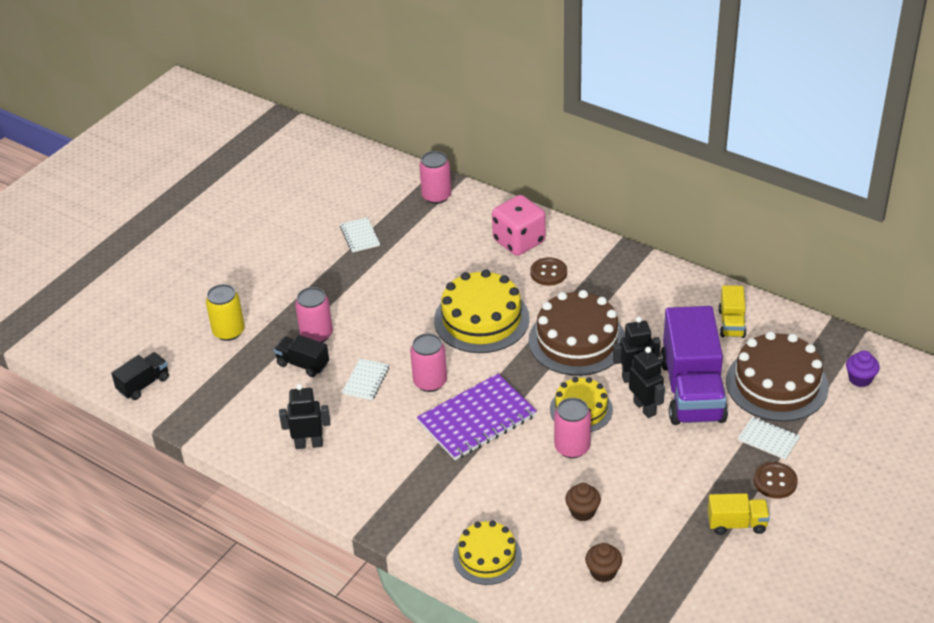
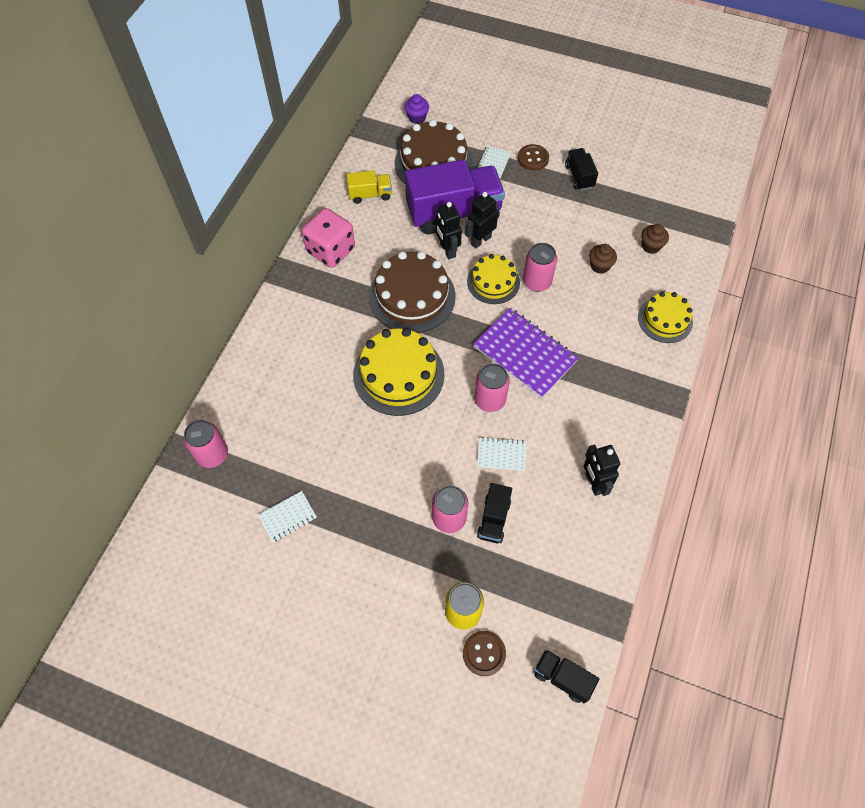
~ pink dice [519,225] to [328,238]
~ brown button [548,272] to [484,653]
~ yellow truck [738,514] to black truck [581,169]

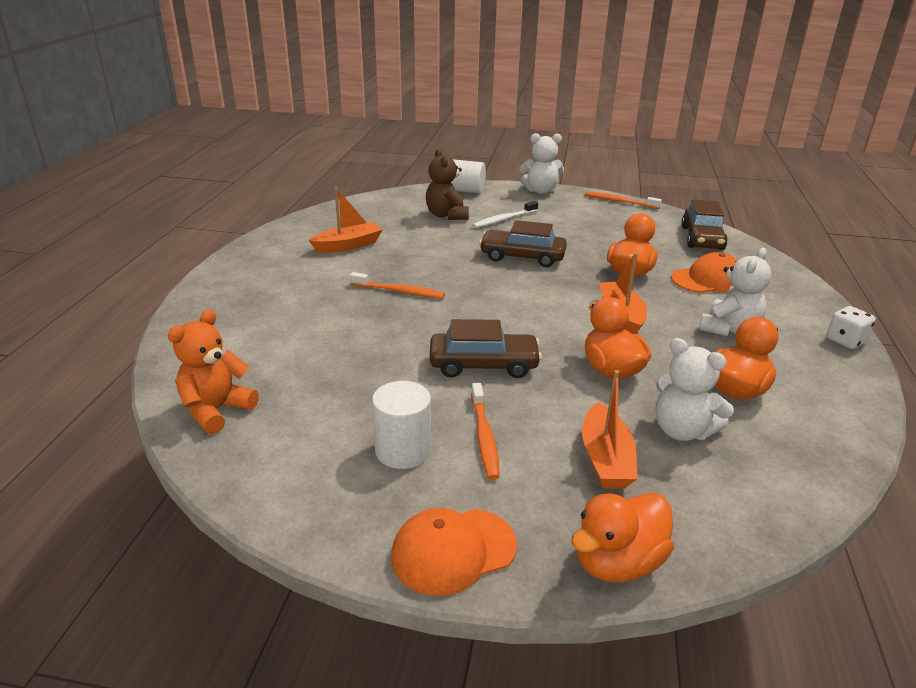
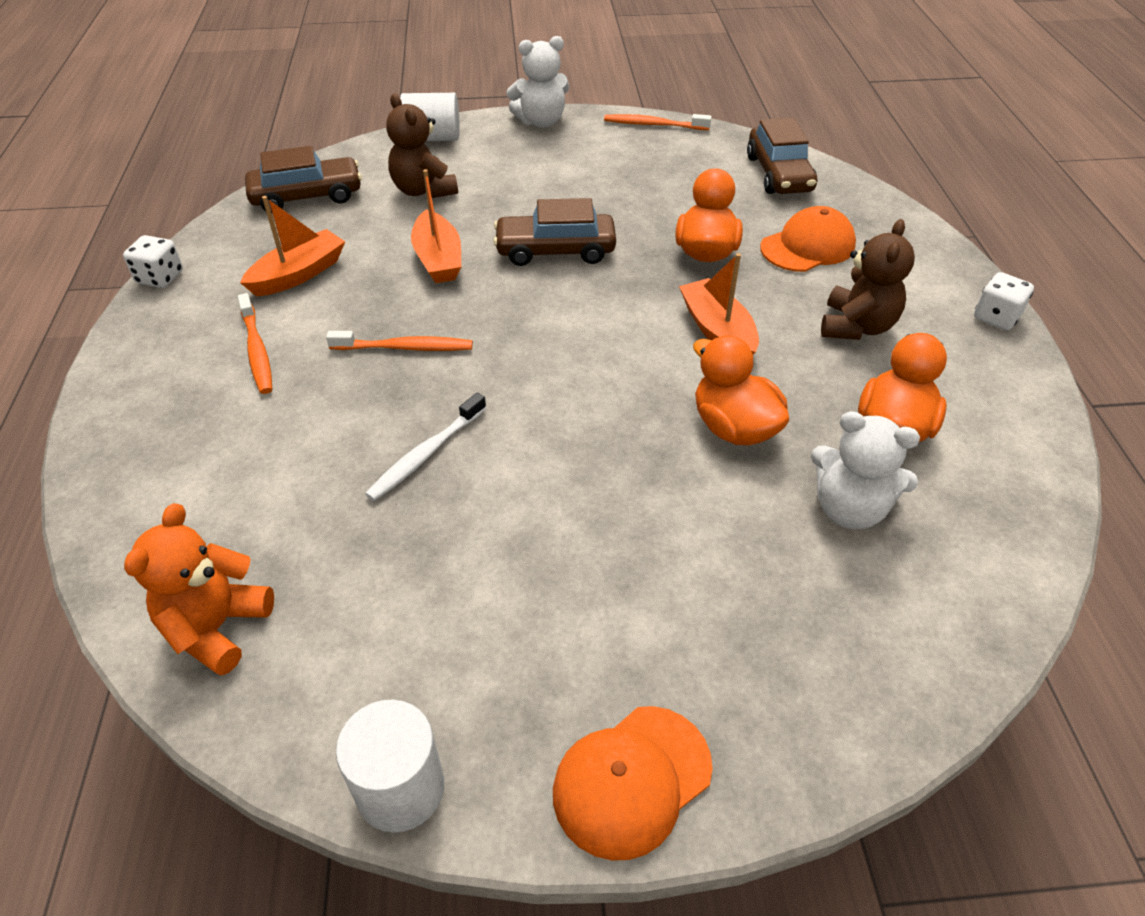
- orange duck [622,537]
+ white dice [153,261]
~ white cylinder [401,425] to [390,766]
~ brown car [486,348] to [303,179]
~ orange toothbrush [485,431] to [255,343]
~ white toothbrush [505,214] to [425,447]
~ orange boat [610,429] to [436,226]
~ white teddy bear [735,292] to brown teddy bear [868,279]

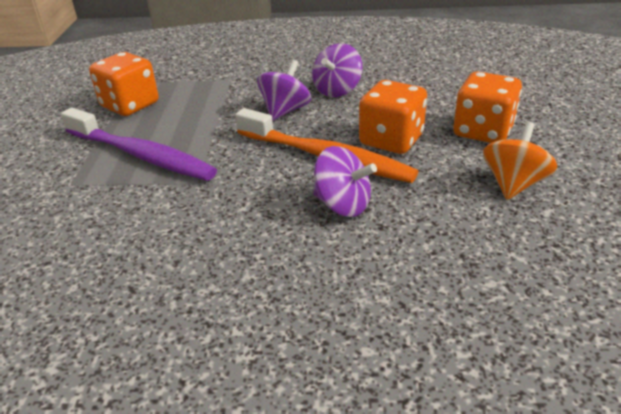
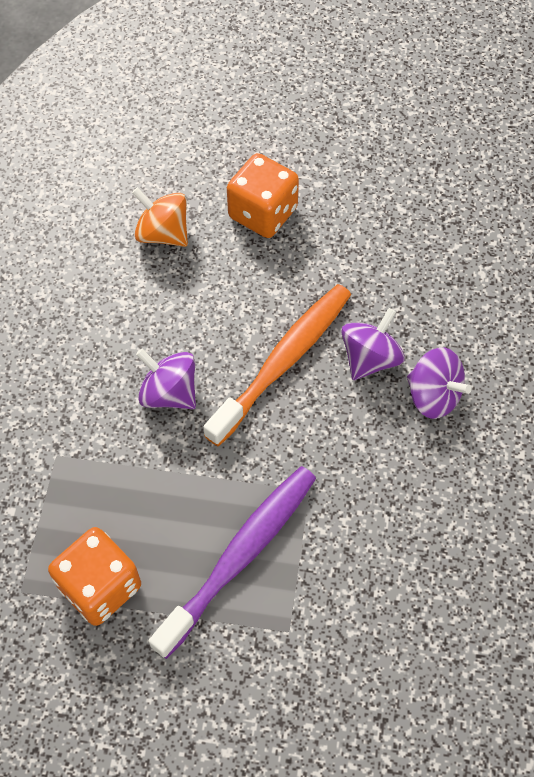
- orange dice [393,117]
~ purple spinning top [337,70] to [439,383]
~ orange spinning top [520,161] to [160,217]

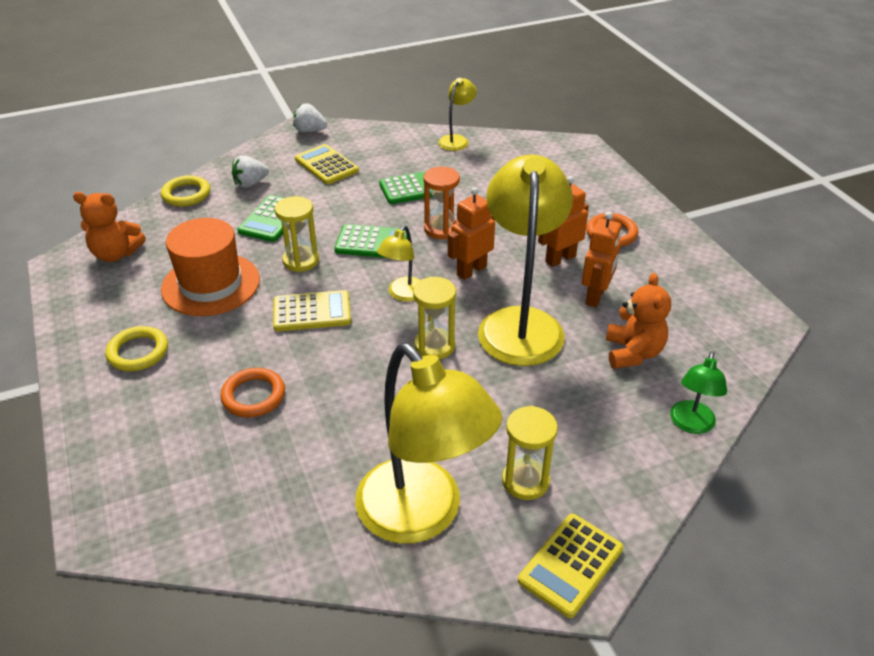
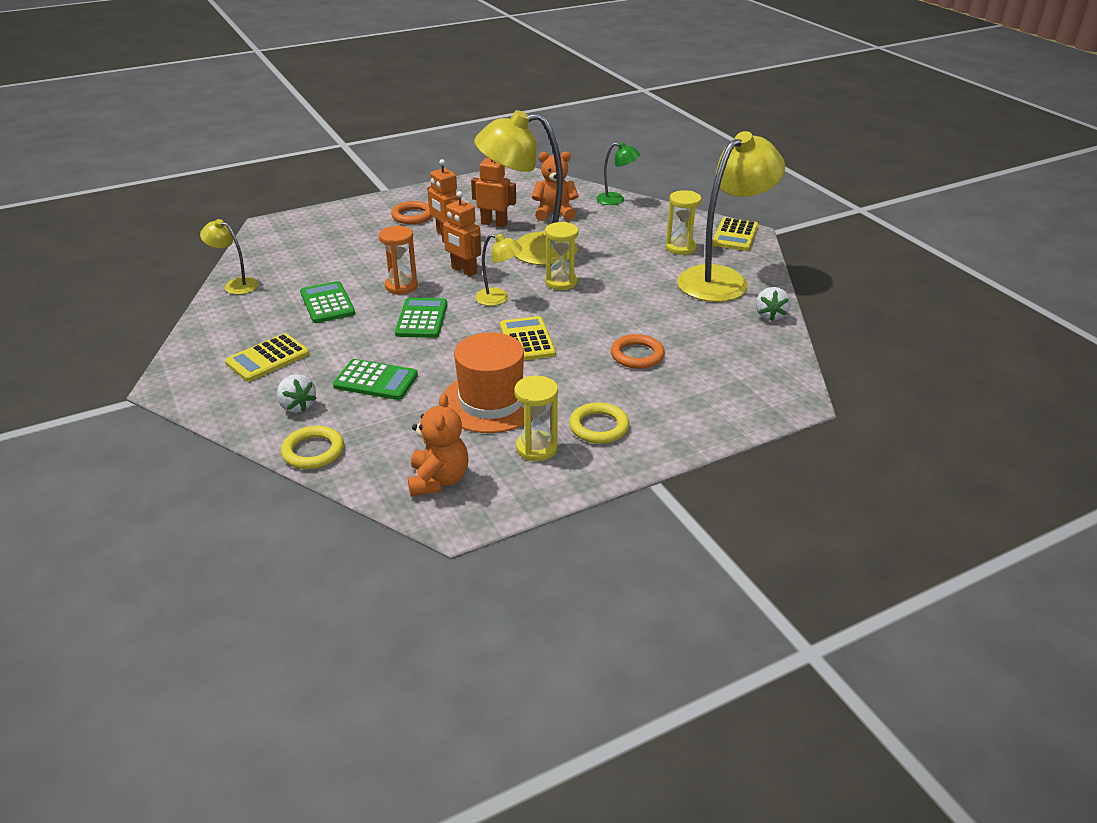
~ yellow hourglass [297,234] to [536,418]
~ white strawberry [310,118] to [773,304]
~ yellow calculator [570,566] = [735,234] 75 degrees clockwise

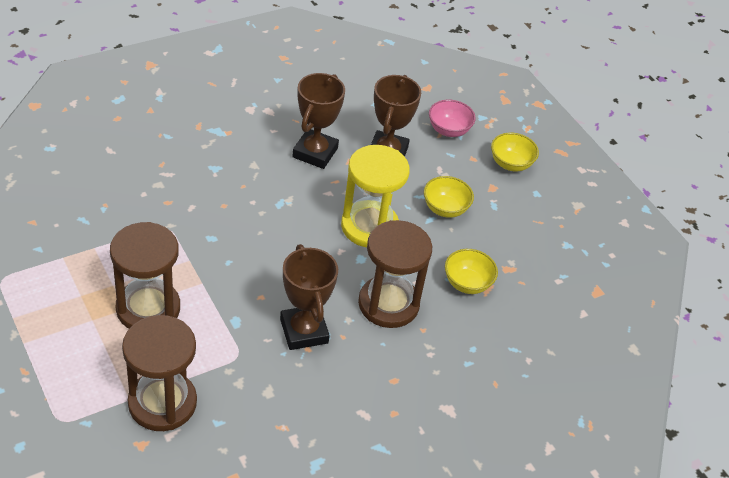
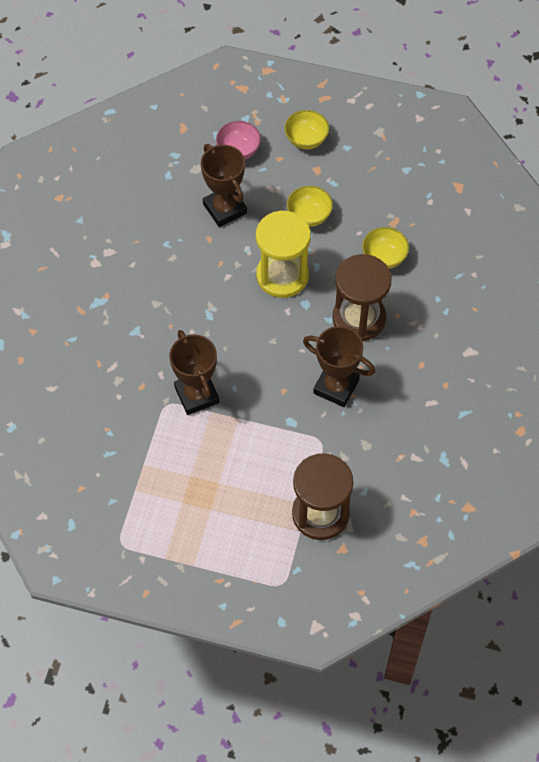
- brown hourglass [145,275]
~ brown trophy [318,121] to [194,372]

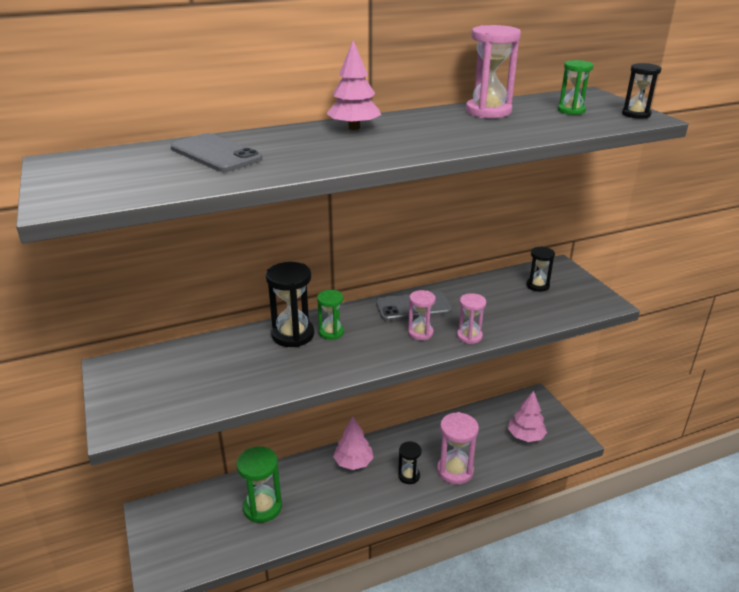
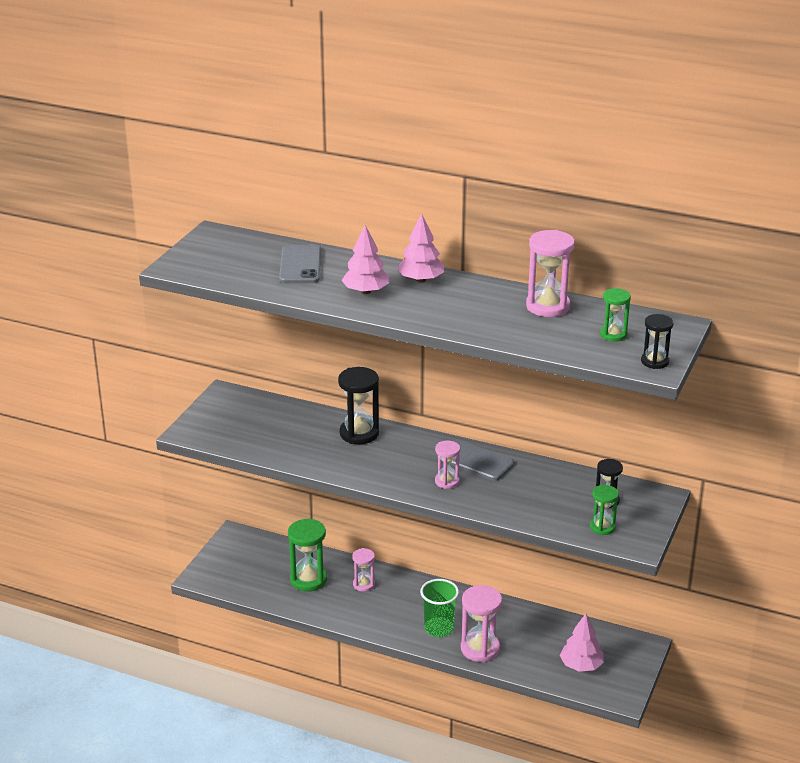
~ green hourglass [330,315] to [604,510]
~ pink tree [353,443] to [365,259]
~ pink hourglass [471,318] to [363,570]
~ black hourglass [410,463] to green cup [439,608]

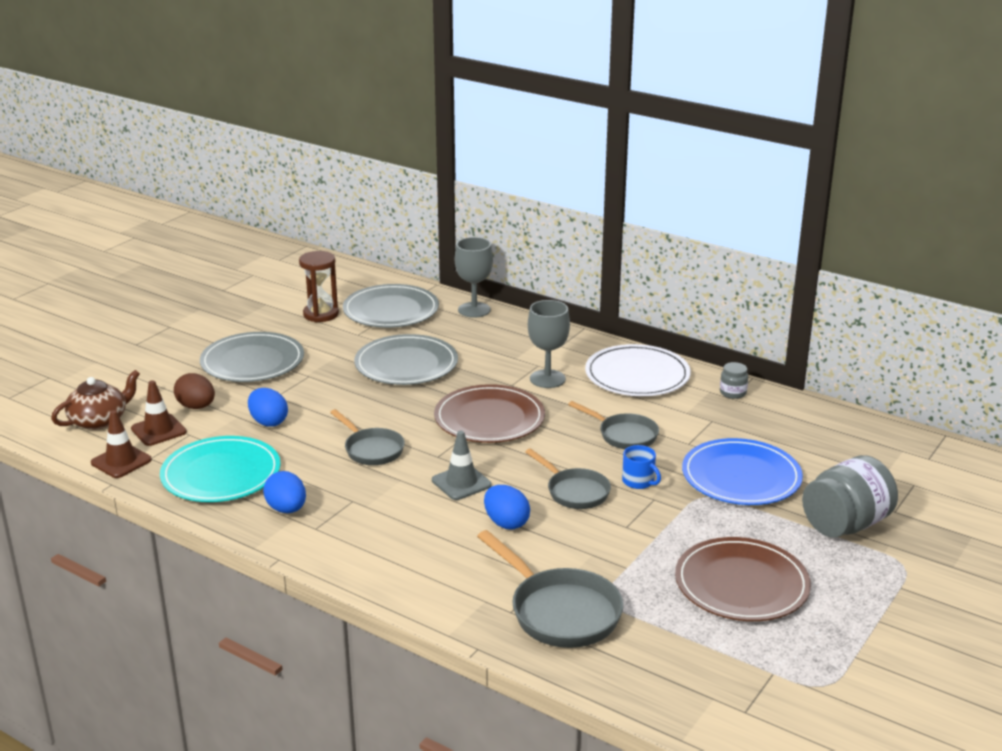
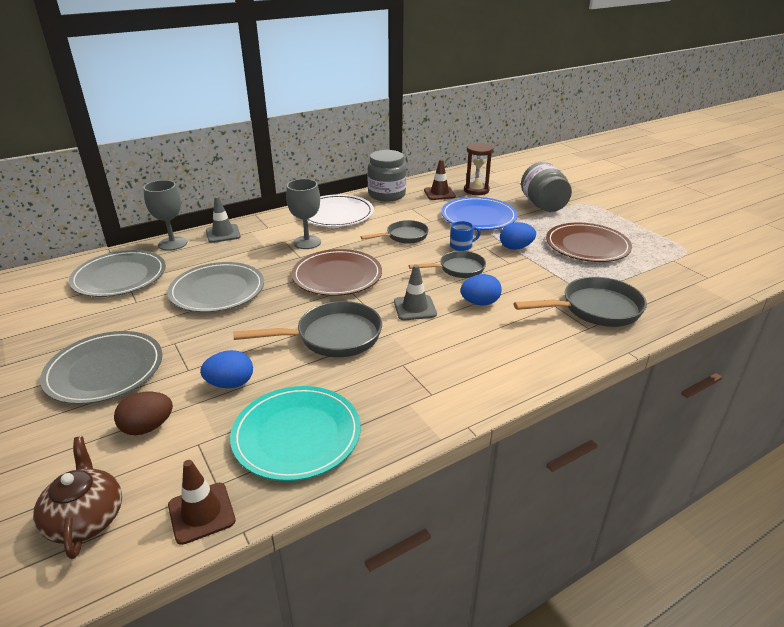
+ grey traffic cone [223,219]
~ brown traffic cone [159,413] to [440,179]
~ blue egg [284,492] to [518,236]
~ brown hourglass [319,286] to [478,169]
~ grey pan [367,437] = [307,329] x1.55
~ grey jar [734,380] = [386,176] x2.14

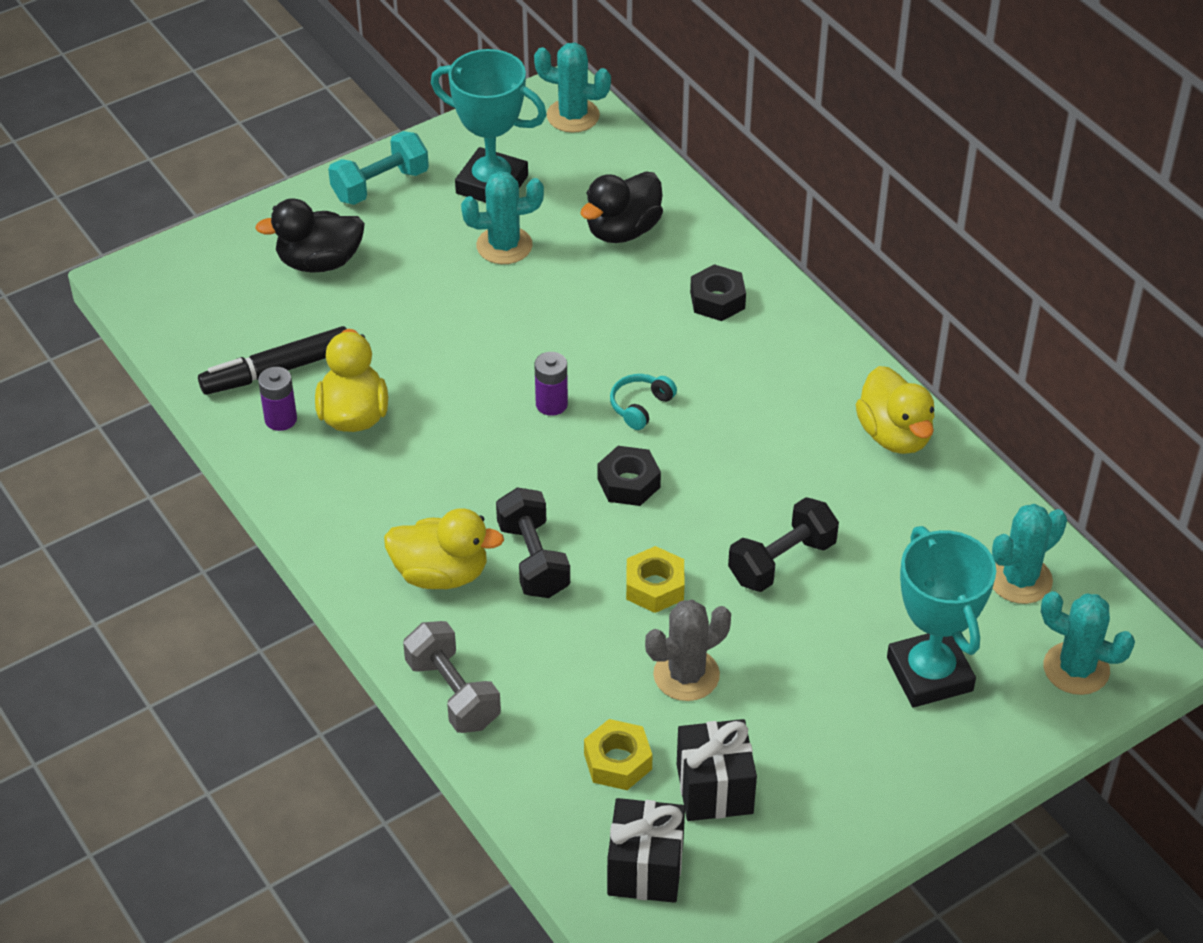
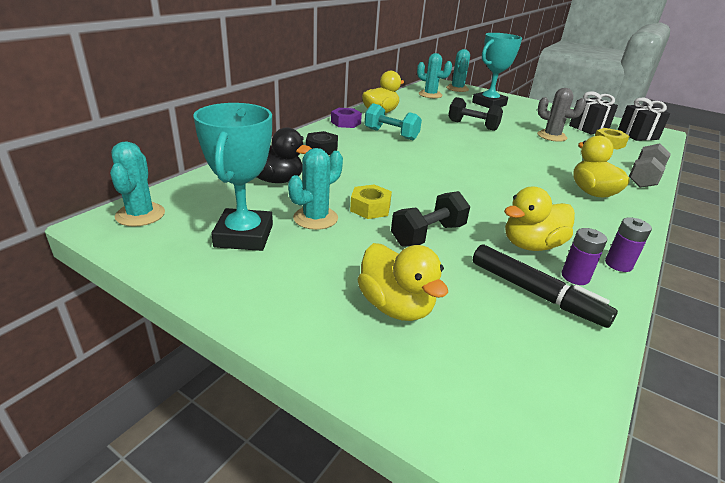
- black nut [629,476]
- turquoise headphones [643,402]
+ purple nut [346,118]
~ turquoise dumbbell [378,168] to [393,121]
~ black dumbbell [533,542] to [430,219]
~ purple battery [551,384] to [628,244]
~ yellow nut [655,579] to [371,201]
~ black duck [310,235] to yellow duck [402,282]
~ turquoise cactus [502,217] = [315,189] 75 degrees clockwise

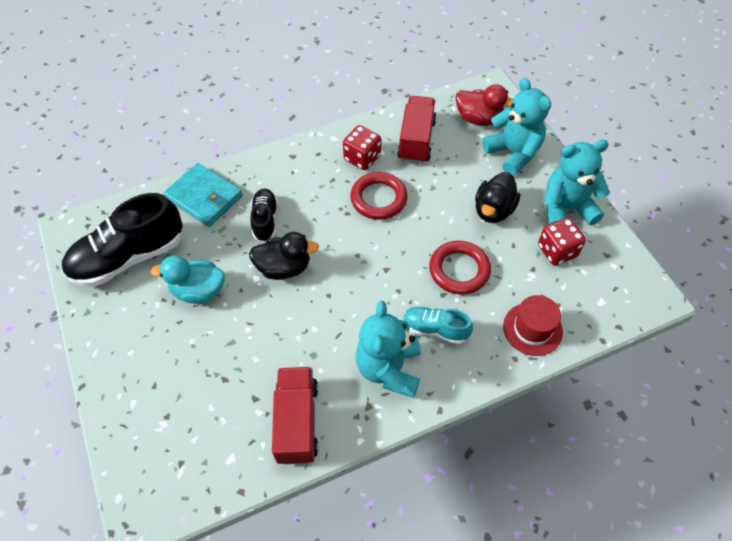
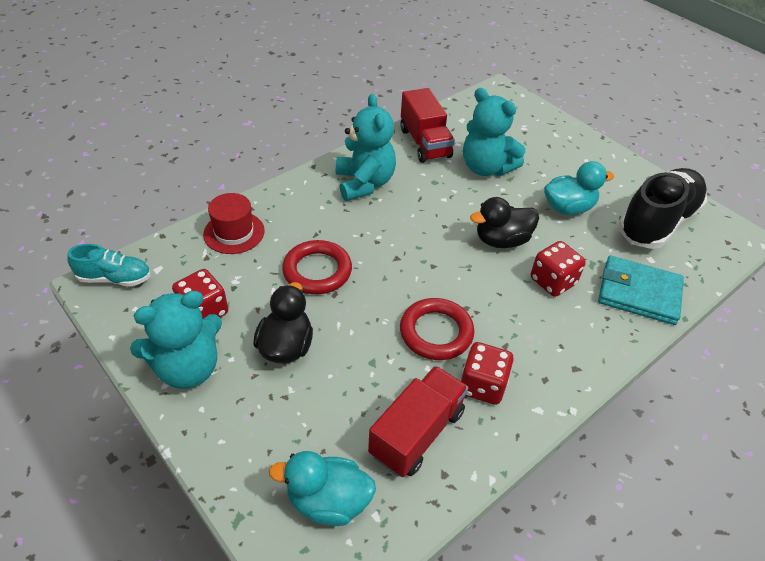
~ turquoise shoe [438,325] to [109,265]
~ turquoise teddy bear [516,127] to [494,132]
~ black shoe [264,215] to red dice [558,269]
~ red duck [484,105] to turquoise duck [322,488]
~ red truck [416,130] = [418,421] 135 degrees counterclockwise

